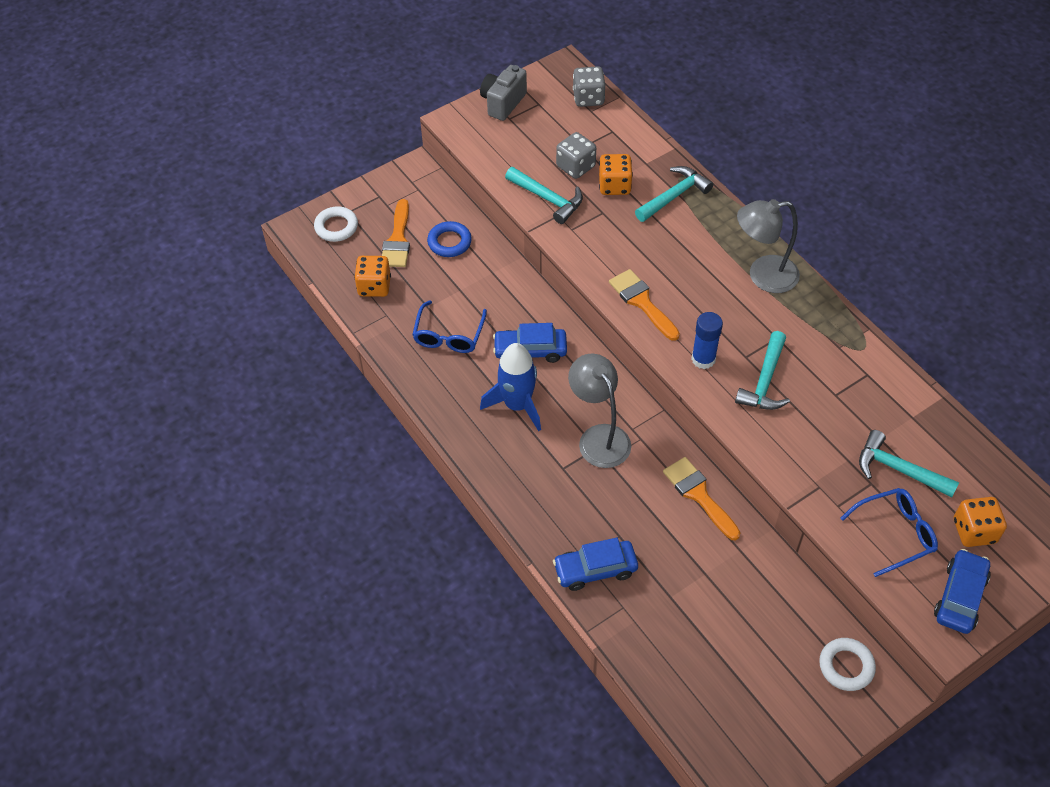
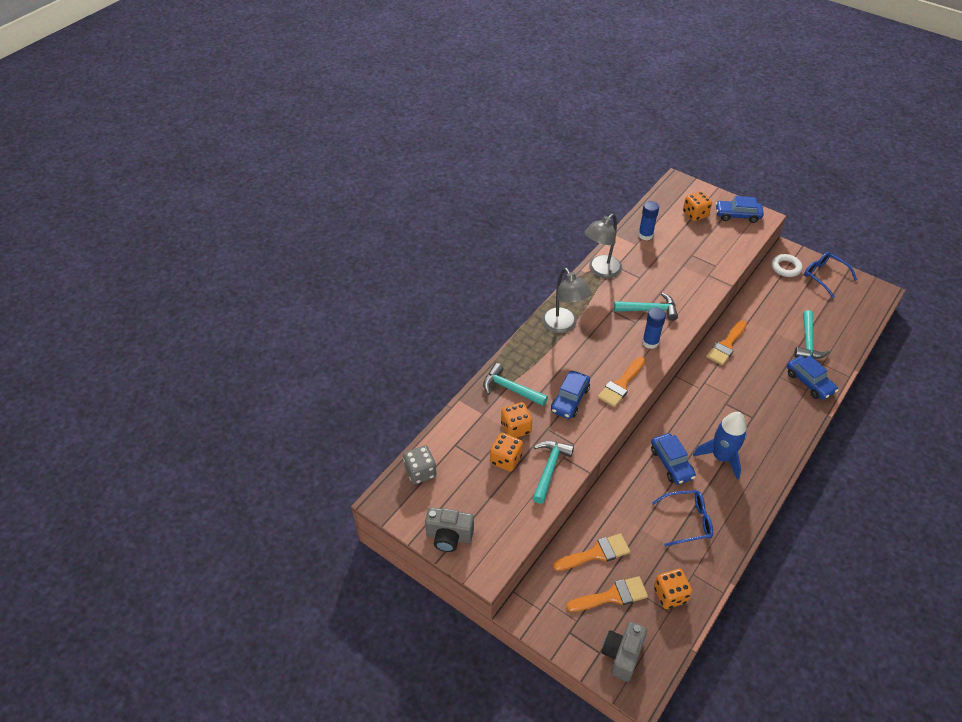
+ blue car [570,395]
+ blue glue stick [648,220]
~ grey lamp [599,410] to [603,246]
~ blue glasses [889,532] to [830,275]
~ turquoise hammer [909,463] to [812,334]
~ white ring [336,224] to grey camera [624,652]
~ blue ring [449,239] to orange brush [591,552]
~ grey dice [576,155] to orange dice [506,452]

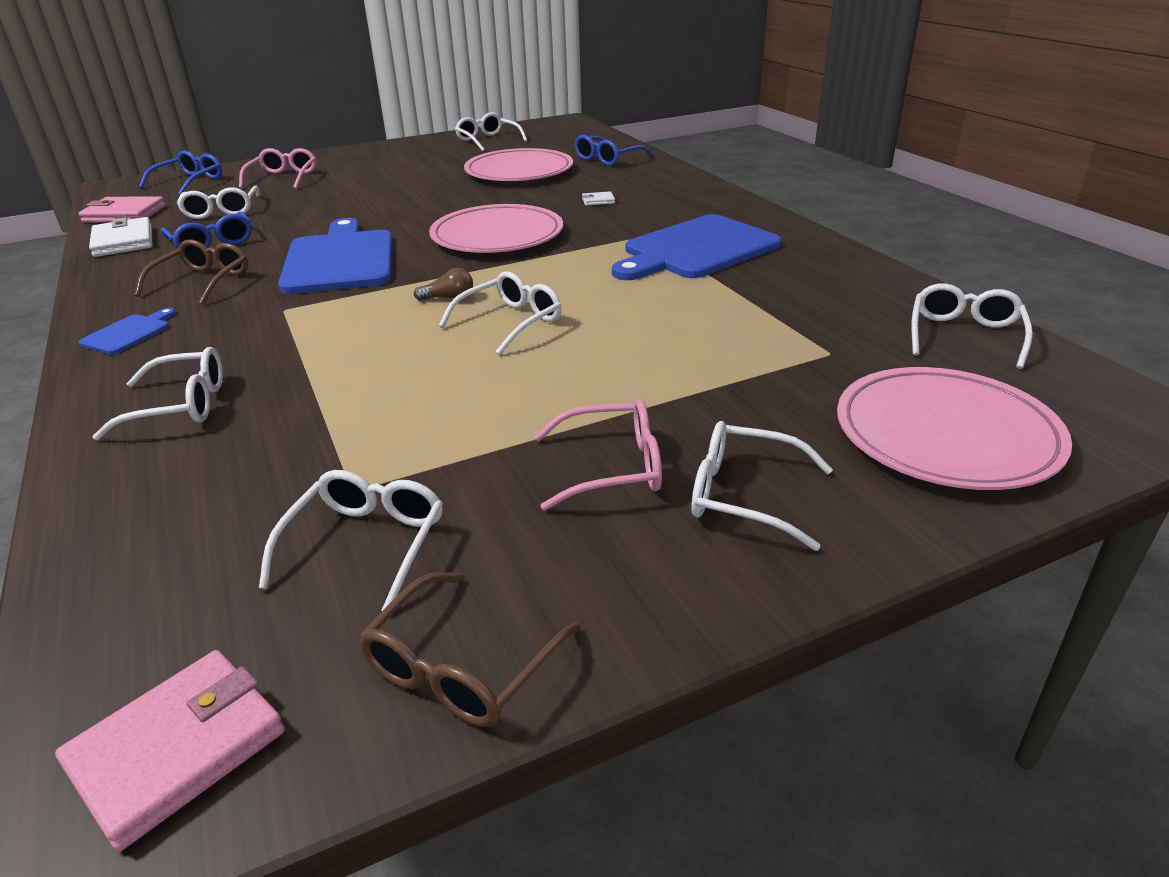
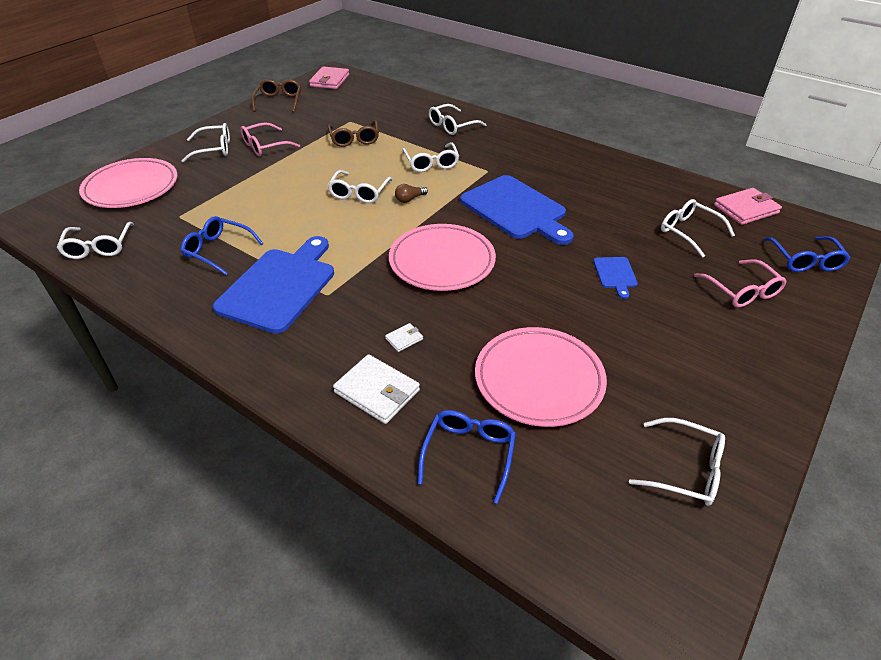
~ blue cutting board [127,331] to [615,278]
~ white wallet [121,237] to [376,389]
~ brown glasses [191,272] to [353,133]
~ blue glasses [206,230] to [222,246]
~ white glasses [351,540] to [430,157]

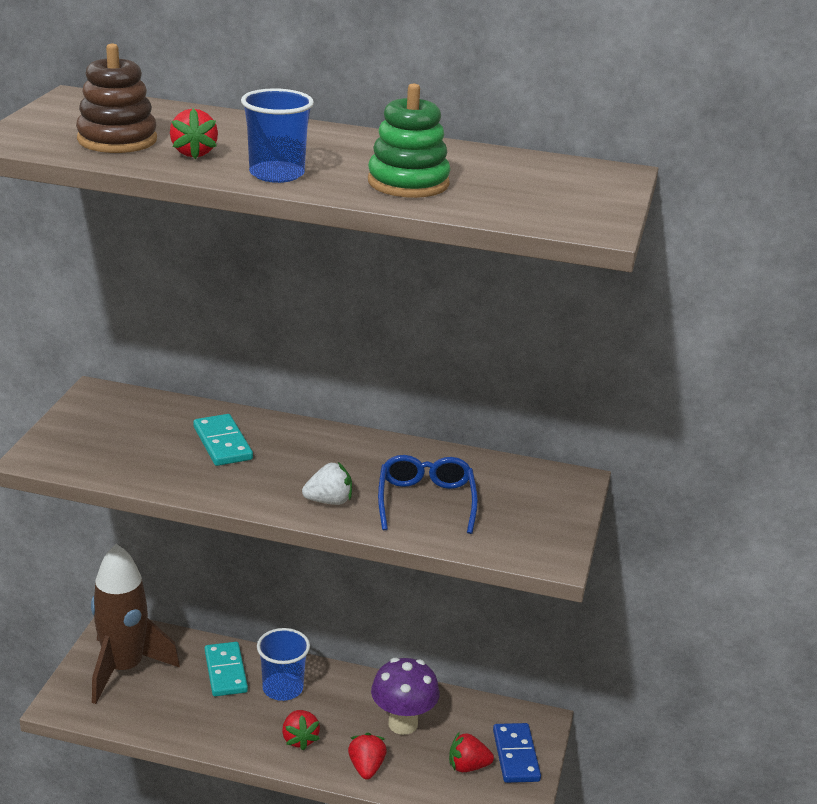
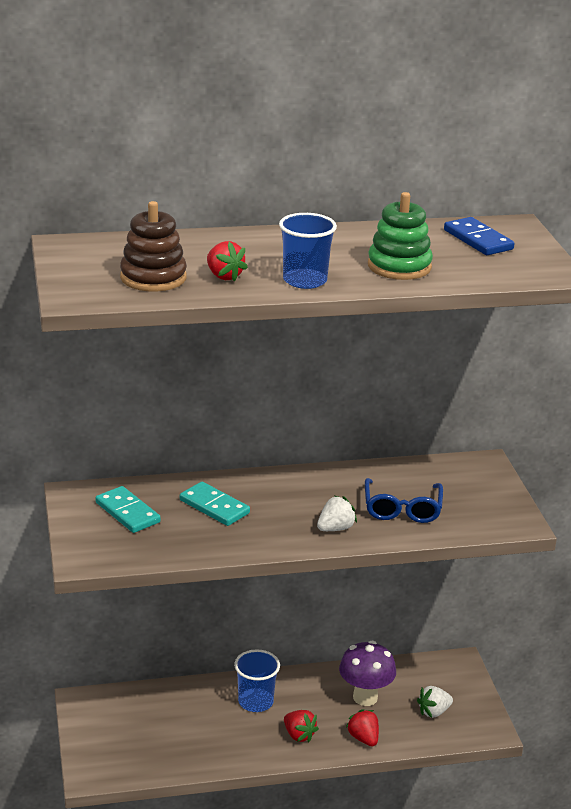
- brown rocket [135,624]
~ turquoise domino [226,669] to [128,509]
~ blue domino [517,753] to [479,236]
~ red strawberry [471,752] to white strawberry [435,702]
~ blue glasses [428,494] = [404,500] 150 degrees counterclockwise

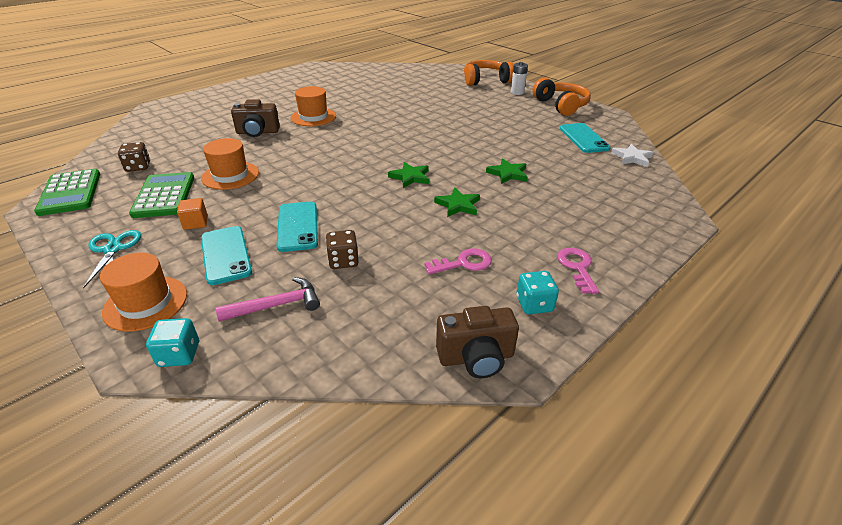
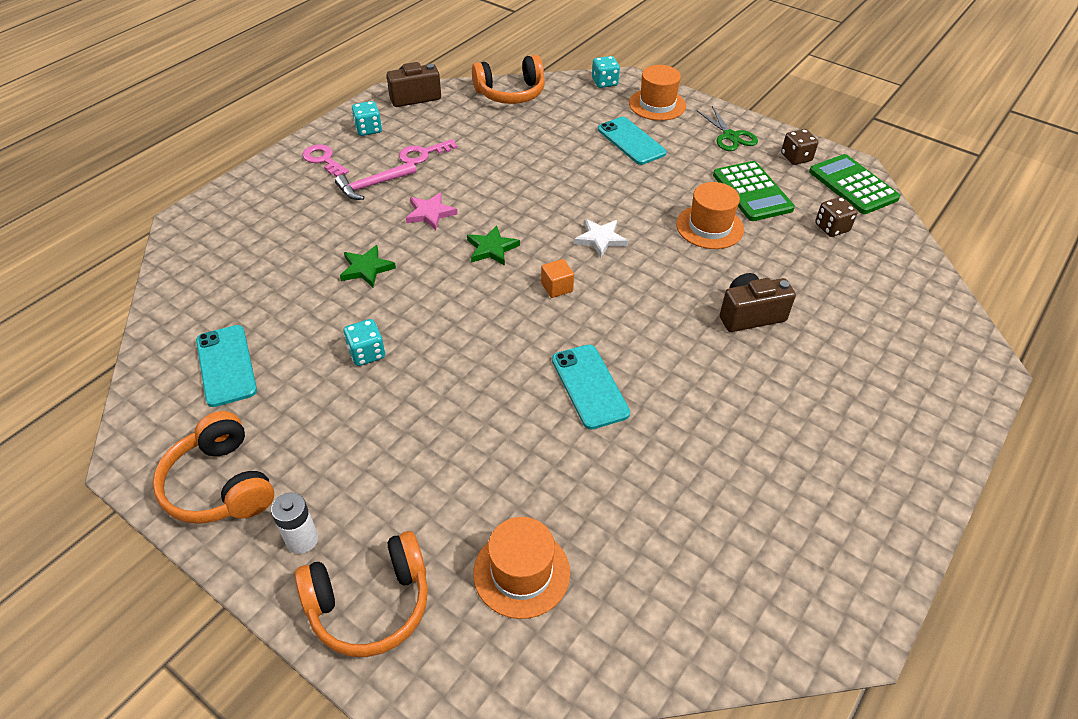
+ turquoise dice [364,342]
+ orange headphones [508,79]
~ orange cube [192,214] to [557,278]
~ pink hammer [268,299] to [375,180]
~ turquoise phone [297,227] to [591,386]
~ orange hat [313,106] to [521,568]
~ brown dice [342,249] to [799,147]
~ white star [632,155] to [601,238]
~ turquoise scissors [112,259] to green scissors [727,128]
~ green star [457,202] to pink star [431,211]
~ pink key [578,271] = [325,160] 150 degrees clockwise

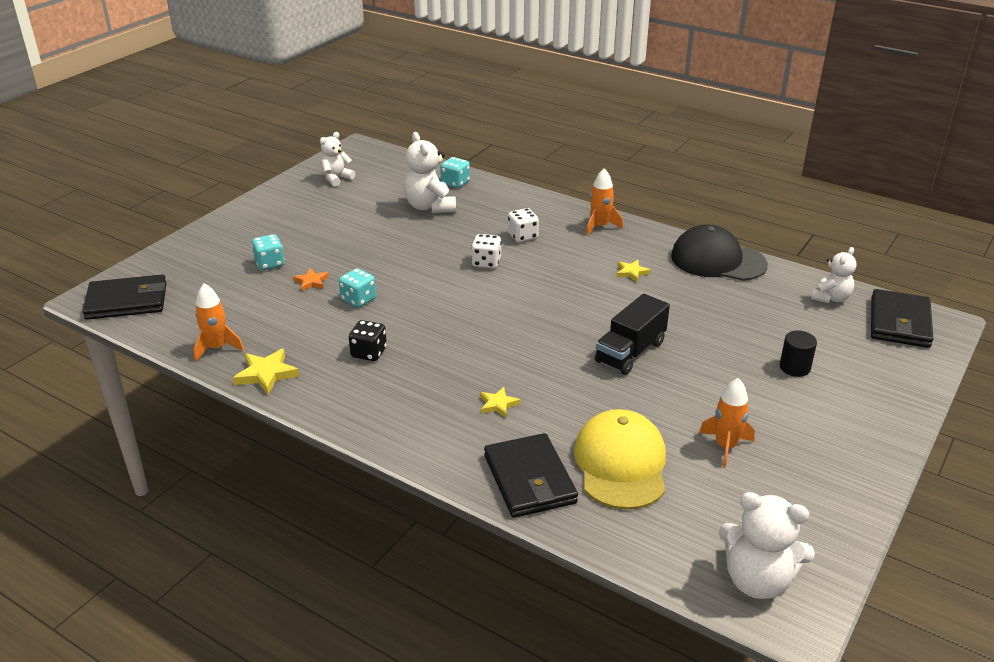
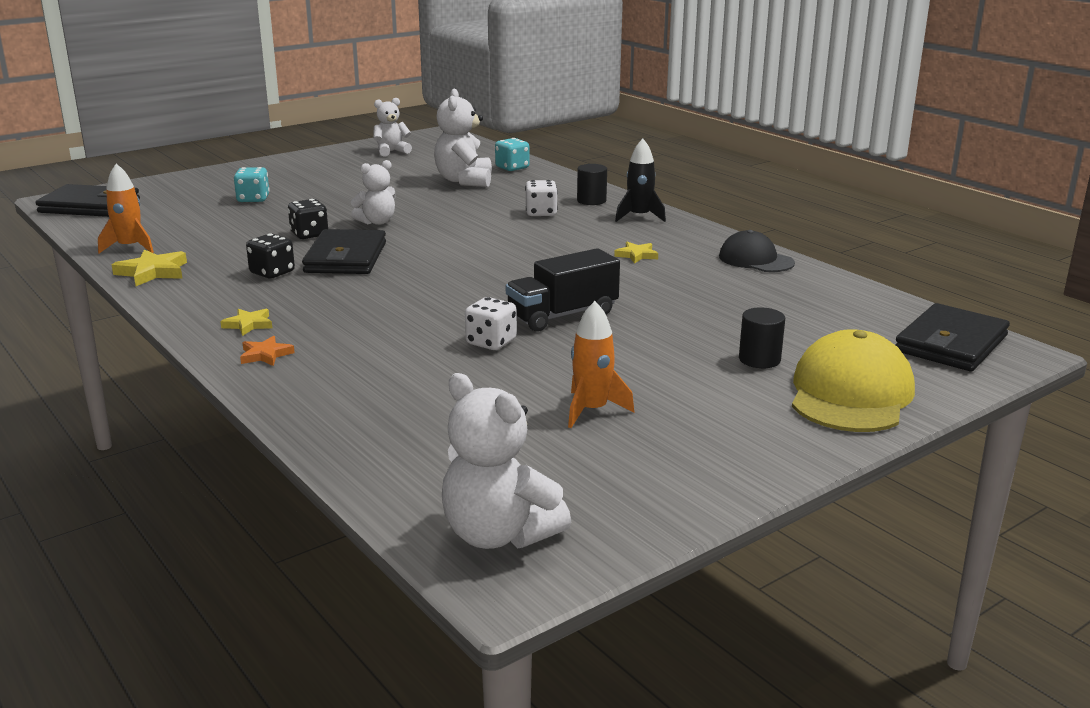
+ black cylinder [592,184]
~ orange star [311,280] to [267,351]
~ white dice [486,251] to [491,323]
~ yellow star [500,402] to [246,322]
~ black wallet [531,475] to [344,251]
~ yellow cap [620,459] to [853,380]
~ white teddy bear [834,275] to [373,192]
~ turquoise dice [357,287] to black dice [308,219]
~ orange rocket [604,202] to black rocket [640,180]
~ black cap [719,252] = [757,251] x0.63

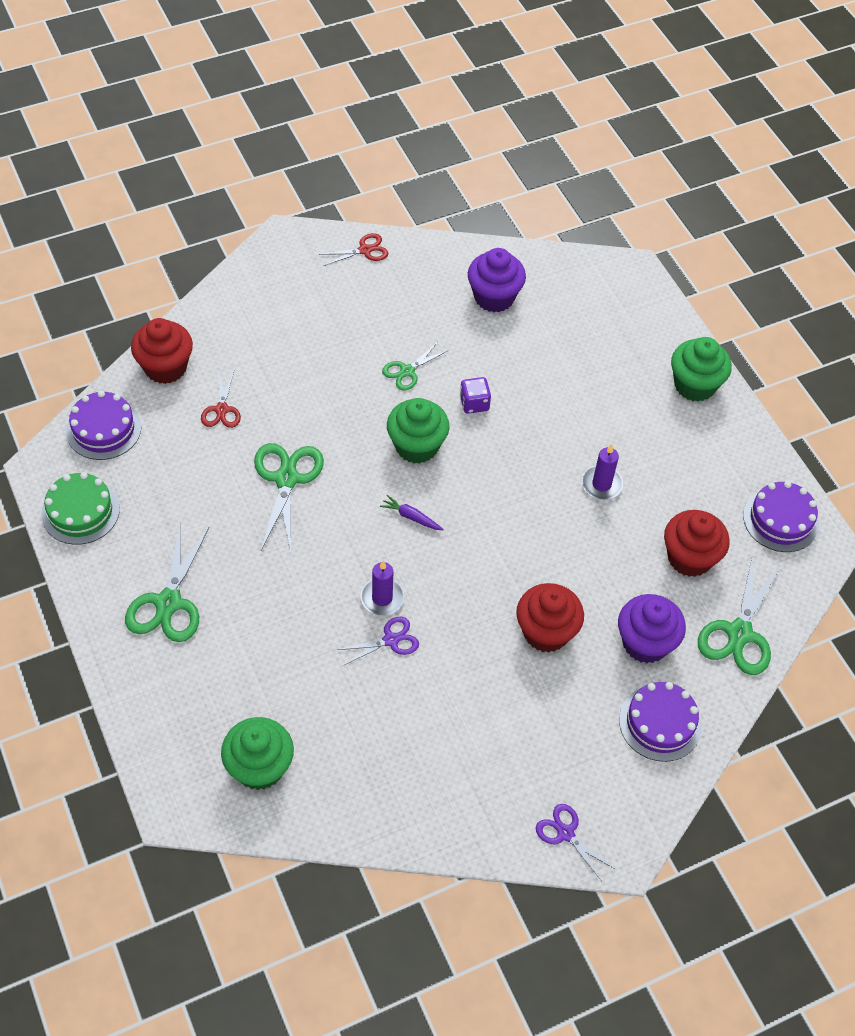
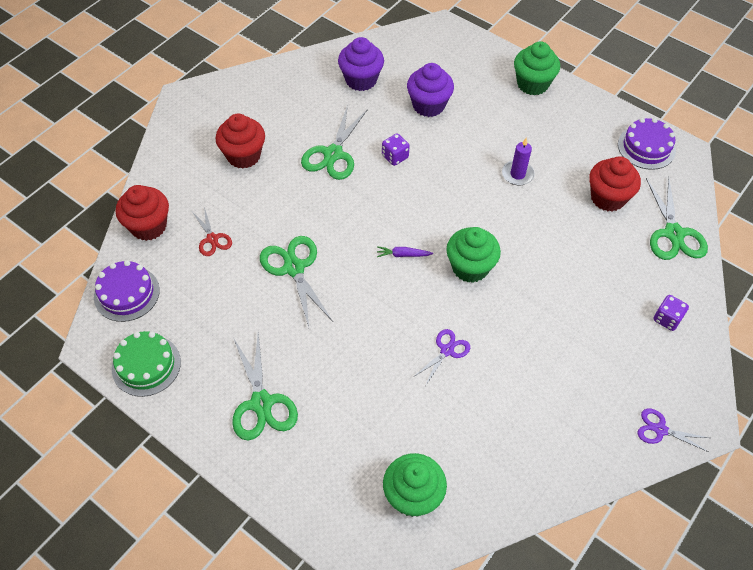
- red scissors [353,249]
- purple candle [382,588]
~ green cupcake [418,431] to [473,255]
~ red cupcake [550,618] to [240,141]
~ purple cupcake [652,628] to [430,90]
~ purple cake [660,722] to purple dice [671,313]
~ green scissors [415,366] = [334,142] x1.72

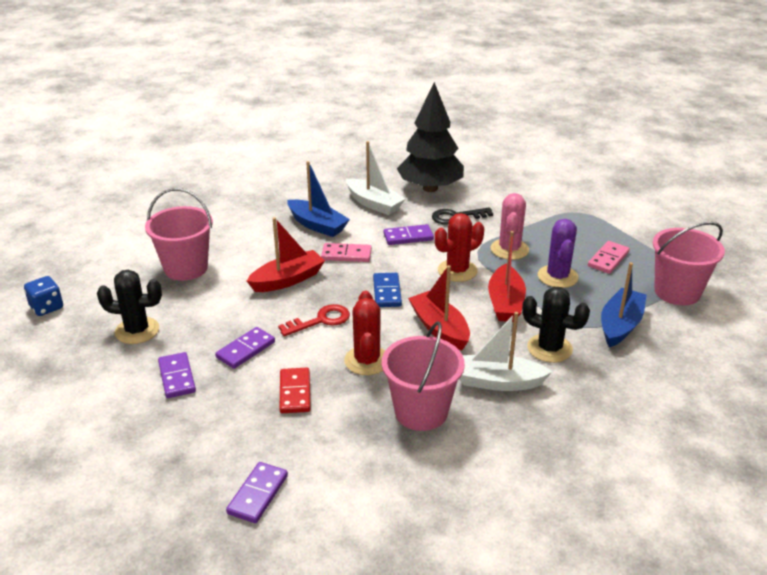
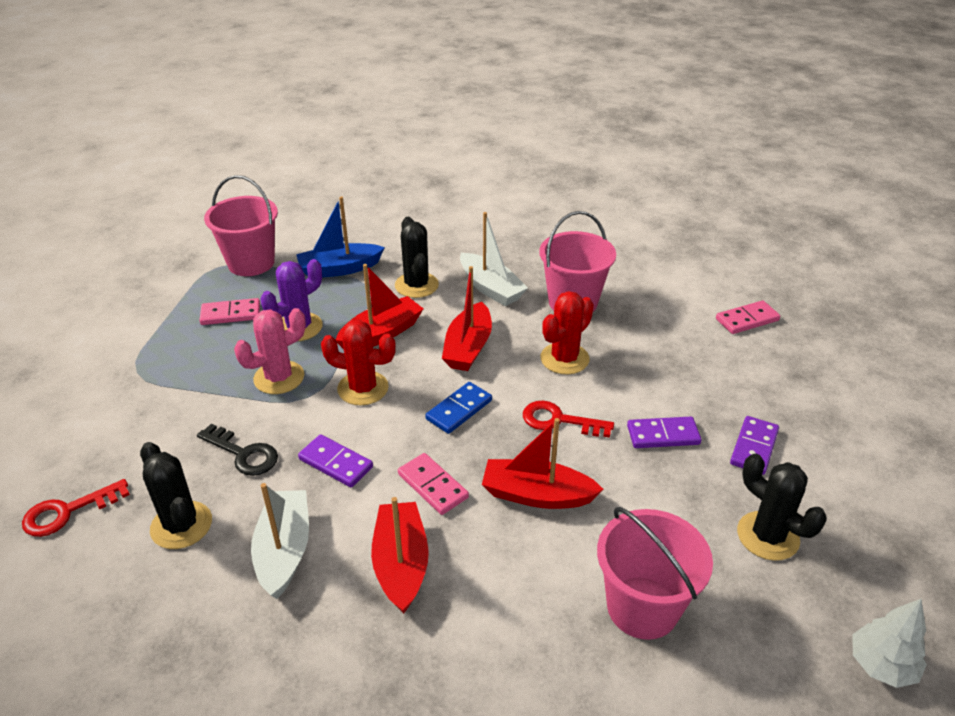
- red domino [295,390]
+ red key [76,508]
~ blue dice [43,296] to white tree [889,643]
~ black tree [430,137] to black cactus [176,495]
~ purple domino [257,492] to pink domino [748,317]
~ blue boat [318,199] to red boat [400,555]

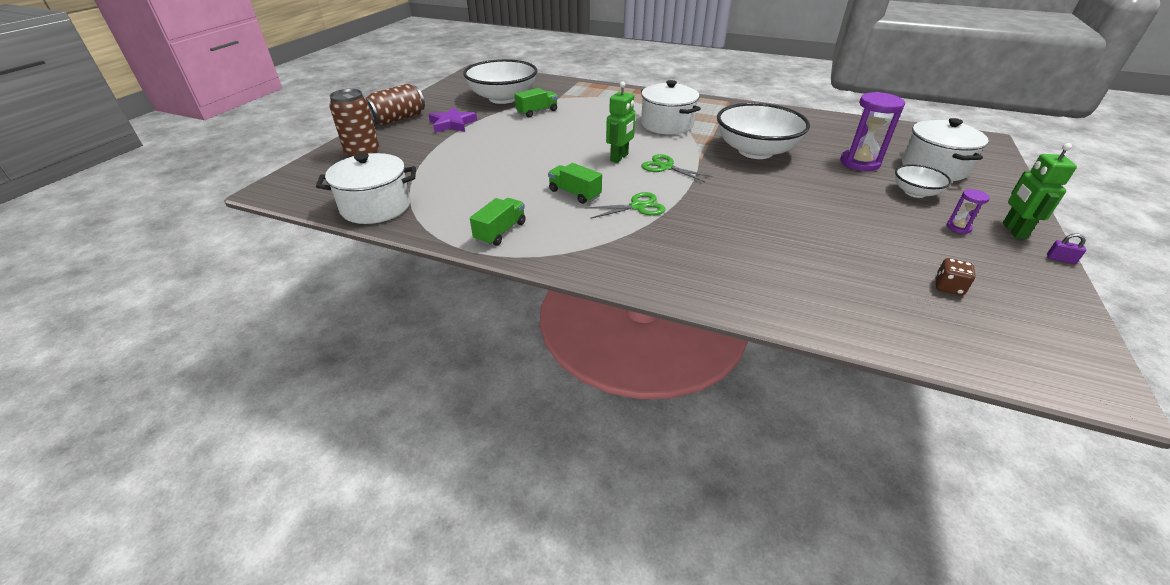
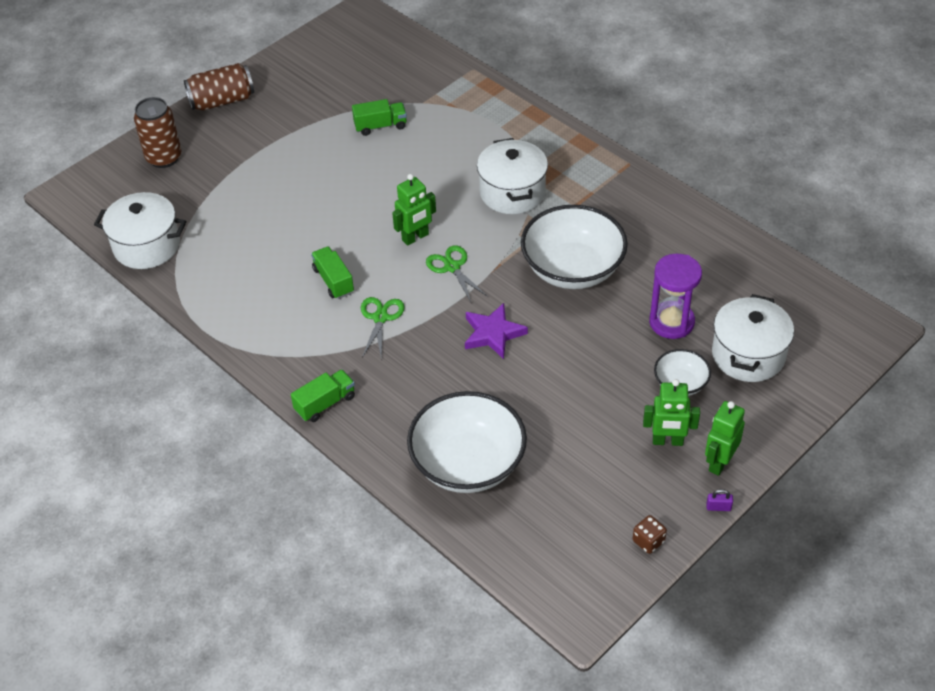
~ purple star [452,120] to [496,331]
~ white bowl [500,81] to [467,442]
~ green truck [498,222] to [323,396]
~ brown dice [955,277] to [650,534]
~ purple hourglass [968,211] to green robot [671,412]
~ green scissors [625,205] = [383,327] 90 degrees counterclockwise
~ purple padlock [1066,248] = [719,500] 45 degrees counterclockwise

